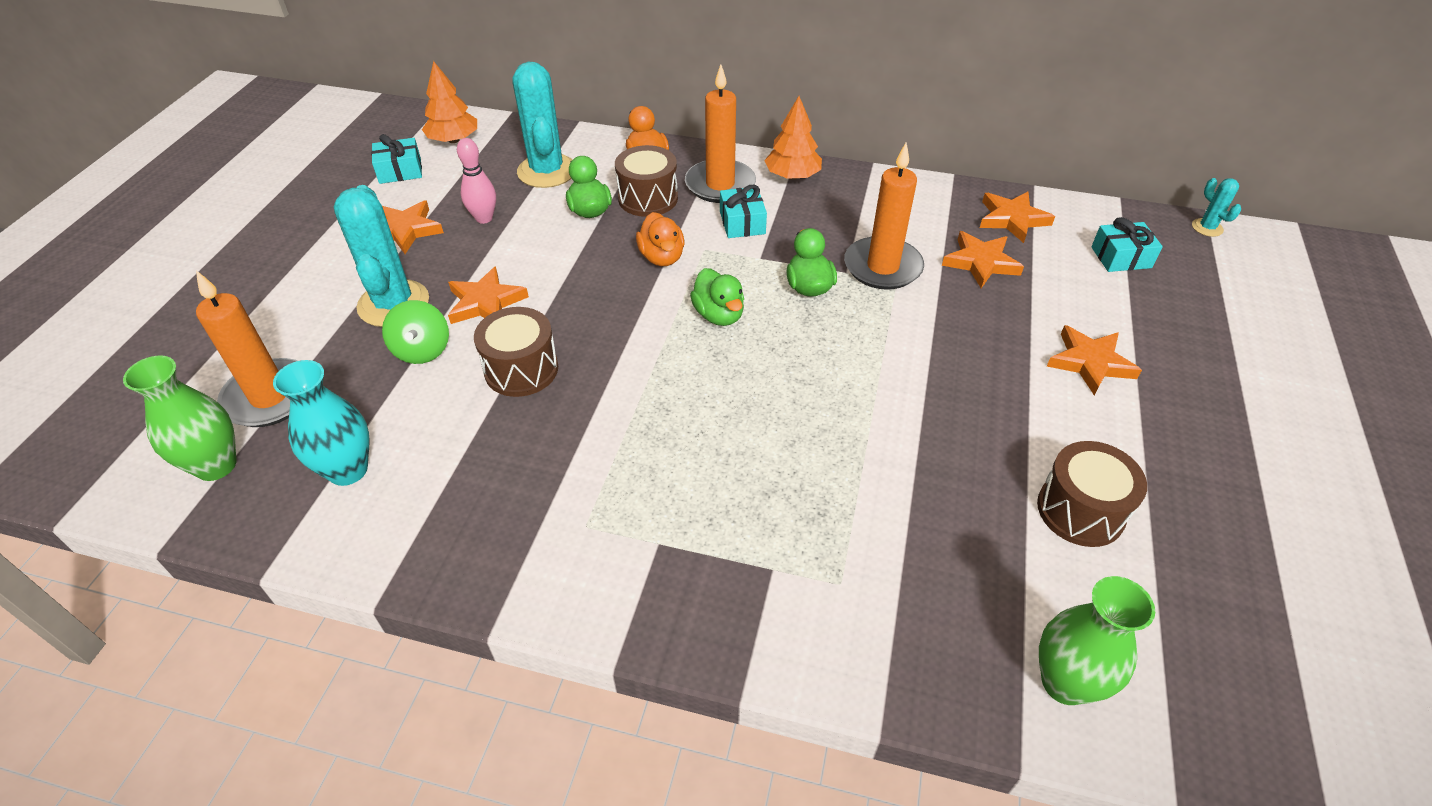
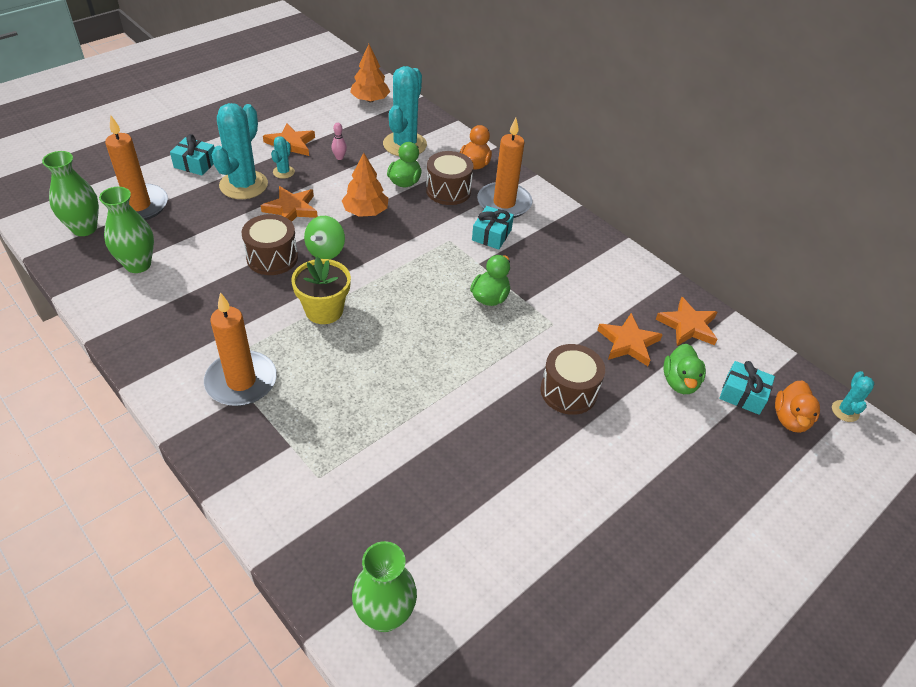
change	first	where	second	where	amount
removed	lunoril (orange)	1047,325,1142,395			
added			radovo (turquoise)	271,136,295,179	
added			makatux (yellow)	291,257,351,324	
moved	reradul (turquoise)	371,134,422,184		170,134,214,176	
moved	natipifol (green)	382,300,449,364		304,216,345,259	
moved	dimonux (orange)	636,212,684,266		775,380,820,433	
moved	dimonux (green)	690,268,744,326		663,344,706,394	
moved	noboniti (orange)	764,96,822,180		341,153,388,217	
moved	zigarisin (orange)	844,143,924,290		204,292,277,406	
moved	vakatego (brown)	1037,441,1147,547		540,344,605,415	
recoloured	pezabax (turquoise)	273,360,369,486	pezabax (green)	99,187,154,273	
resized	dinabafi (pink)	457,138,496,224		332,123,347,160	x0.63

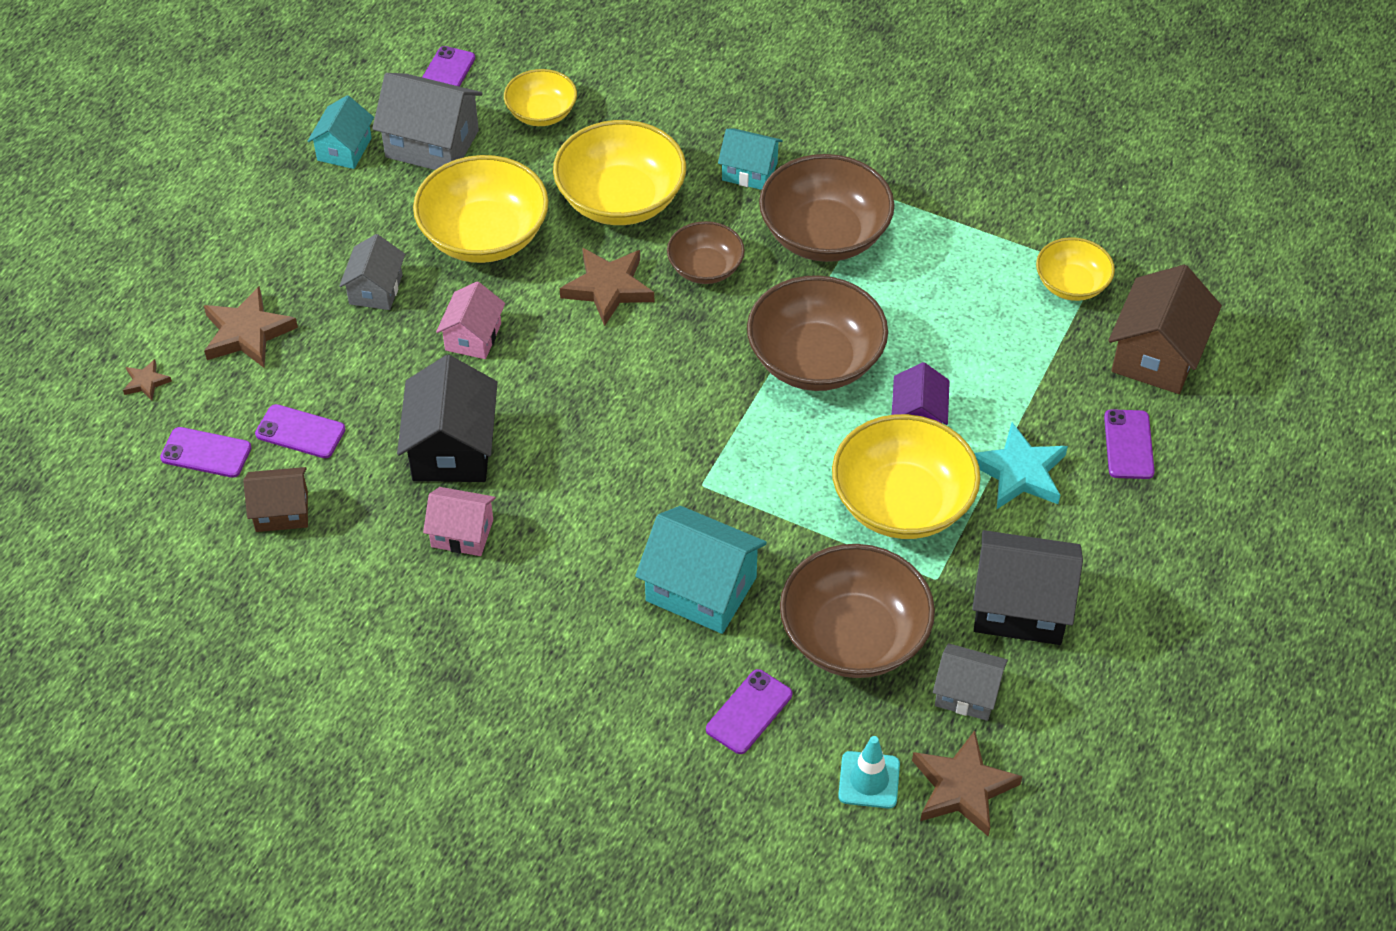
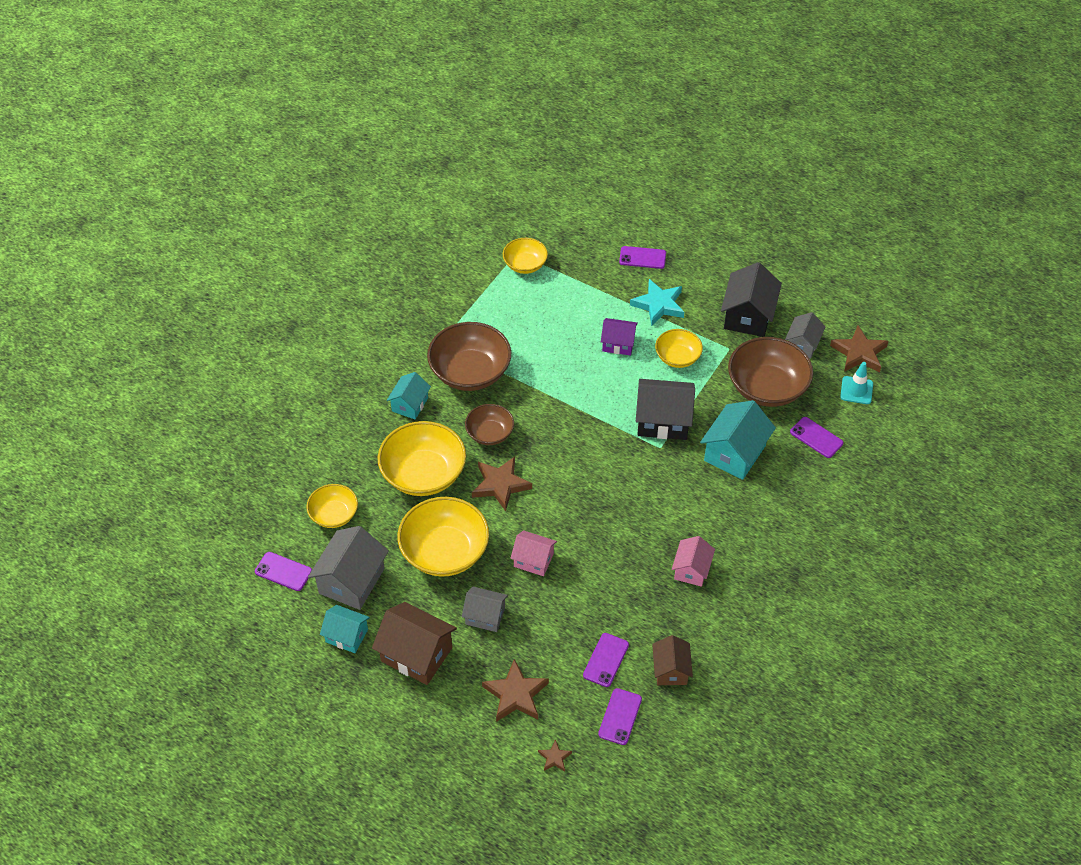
change	first	where	second	where	amount
removed	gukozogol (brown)	747,275,888,391			
moved	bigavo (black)	397,355,498,482		636,379,695,440	
moved	bigavo (brown)	1108,265,1222,394		372,602,457,685	
resized	gukozogol (yellow)	832,414,981,539		655,329,703,368	x0.57

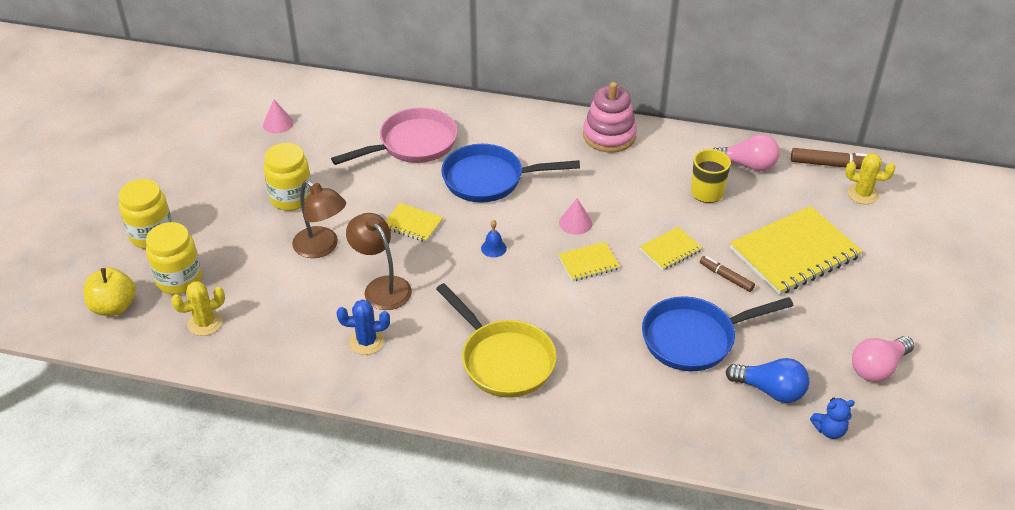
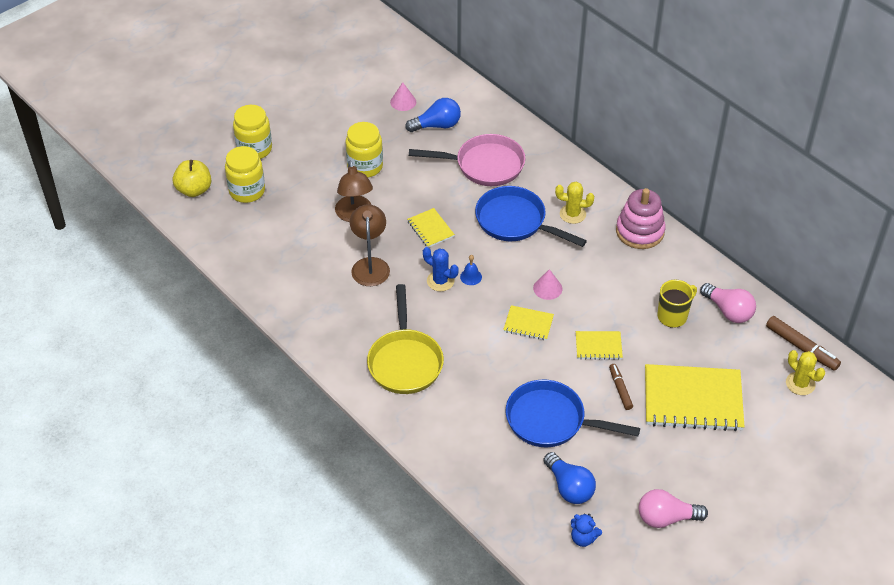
change	first	where	second	where	amount
added			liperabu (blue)	405,98,461,132	
moved	radovo (yellow)	171,281,225,336		555,182,594,224	
moved	radovo (blue)	337,299,390,355		423,247,459,291	

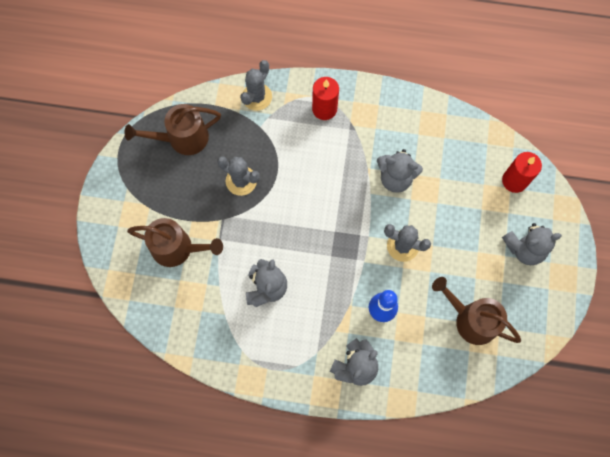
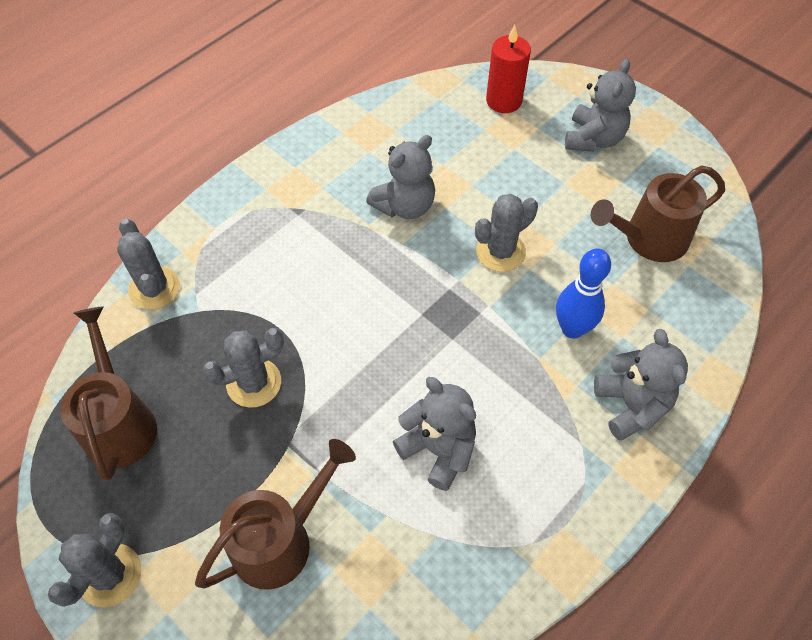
change	first	where	second	where	amount
removed	zigarisin (red)	312,77,339,120			
added			radovo (grey)	48,513,142,607	
turned	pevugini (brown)	124,104,221,155		60,307,157,481	150 degrees clockwise

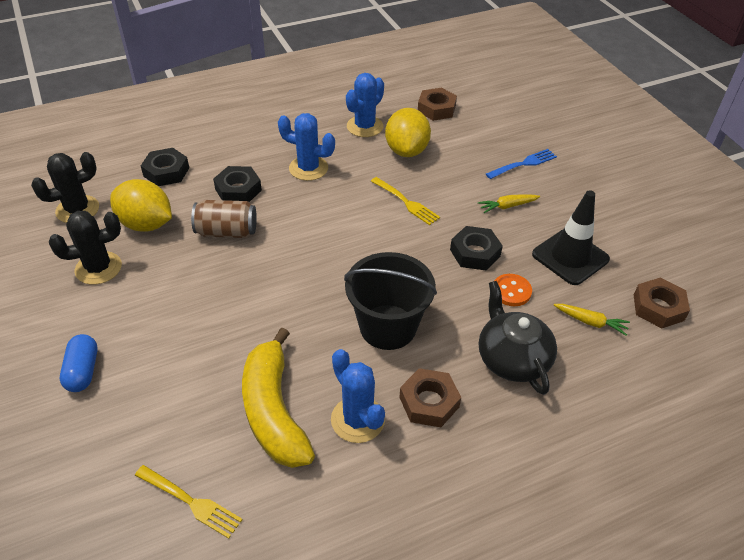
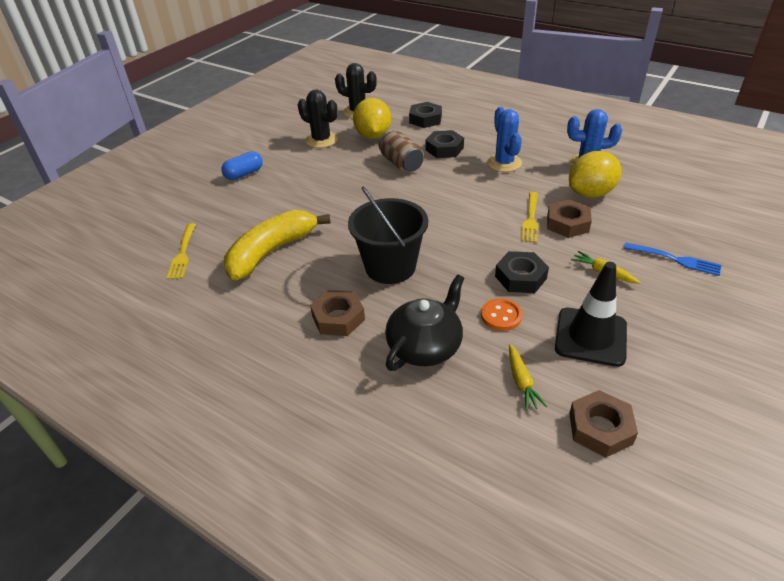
change	first	where	second	where	amount
removed	radovo (blue)	331,349,385,443			
moved	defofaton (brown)	418,88,457,121		547,200,592,238	

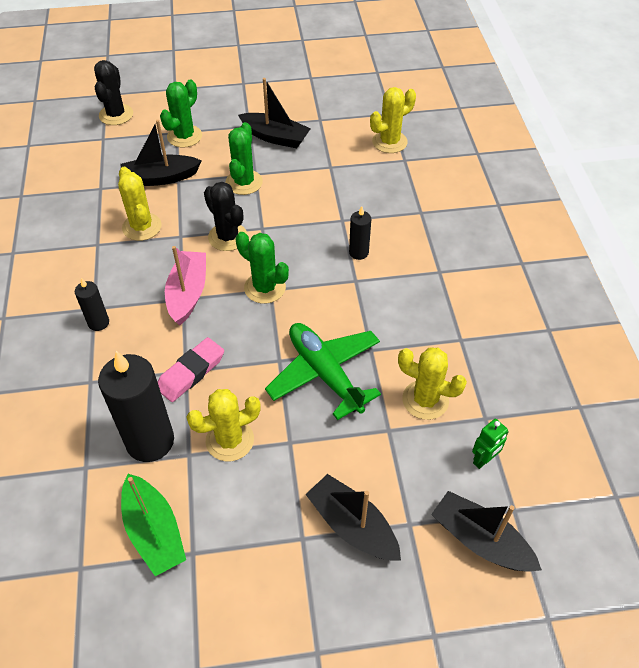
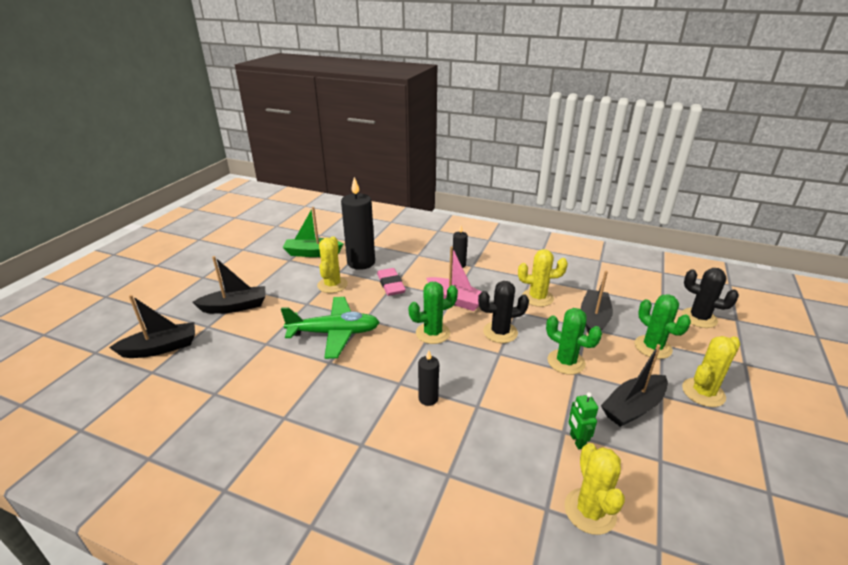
change	first	where	second	where	amount
moved	radovo (yellow)	398,347,467,420		682,336,740,407	
moved	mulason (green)	472,419,509,469		569,392,598,449	

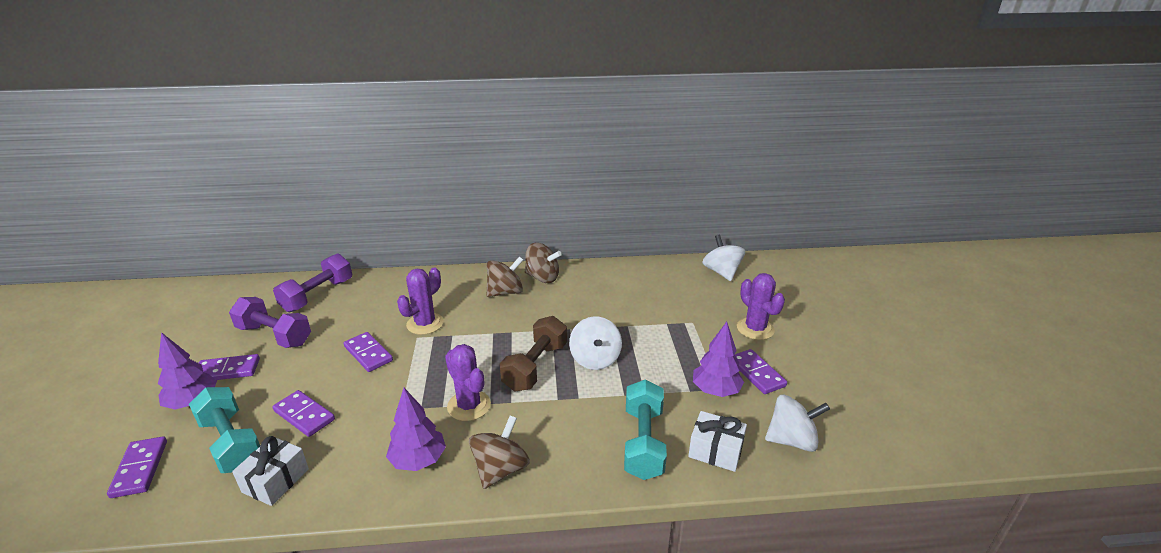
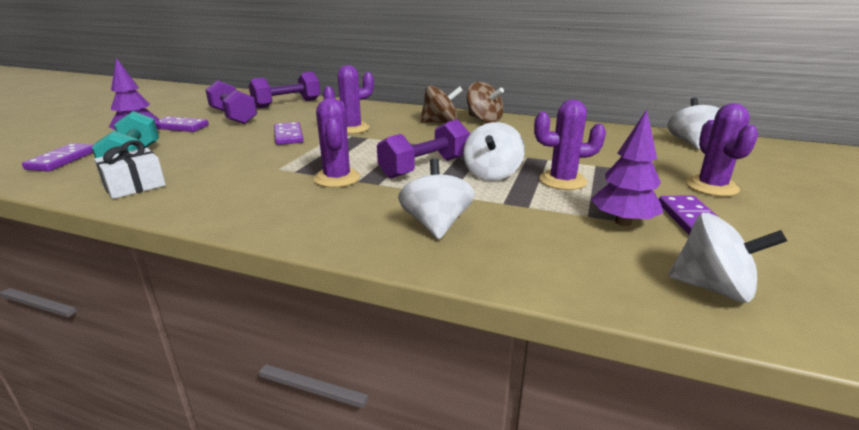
change	first	where	second	where	amount
removed	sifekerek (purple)	272,390,335,437			
removed	noboniti (purple)	386,388,446,471			
removed	natipifol (brown)	469,415,530,489			
removed	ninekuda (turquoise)	624,379,667,480			
removed	reradul (white)	688,411,747,472			
added			natipifol (white)	398,158,475,239	
added			radovo (purple)	534,100,606,190	
recoloured	ninekuda (brown)	500,316,567,392	ninekuda (purple)	377,119,470,179	

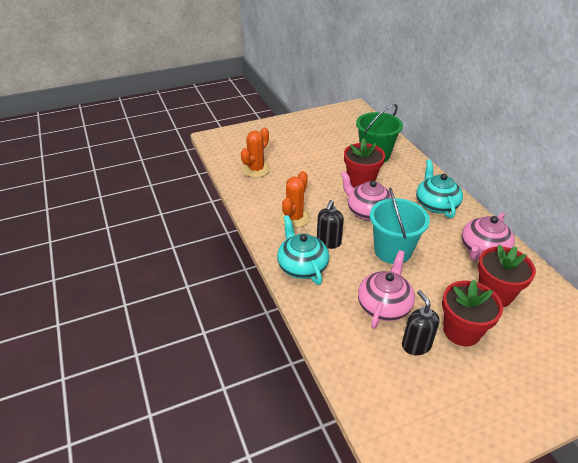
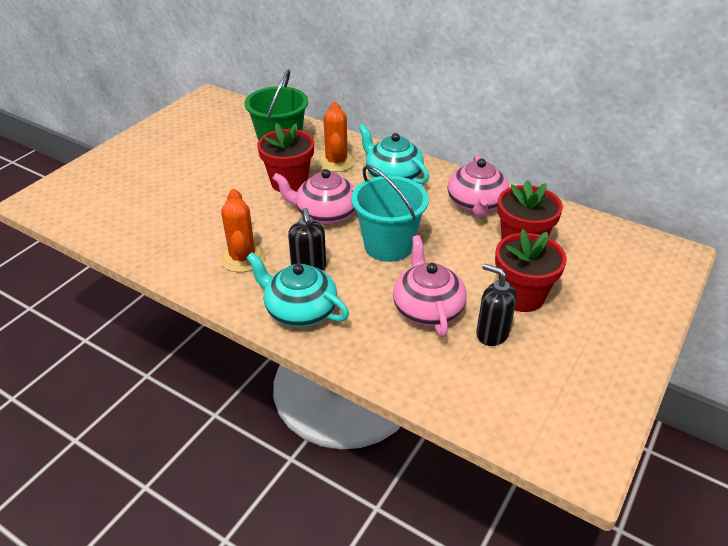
change	first	where	second	where	amount
moved	radovo (orange)	241,127,270,178		317,102,356,172	

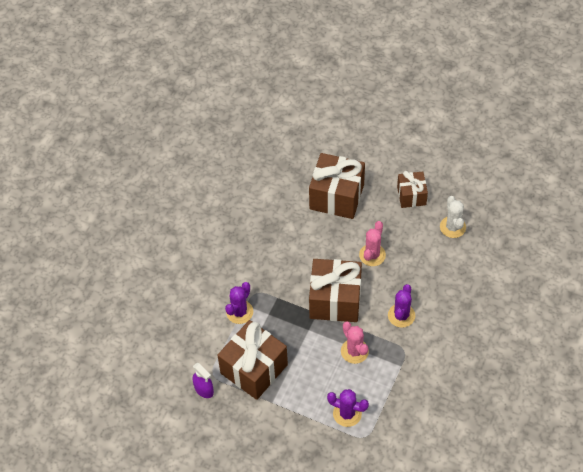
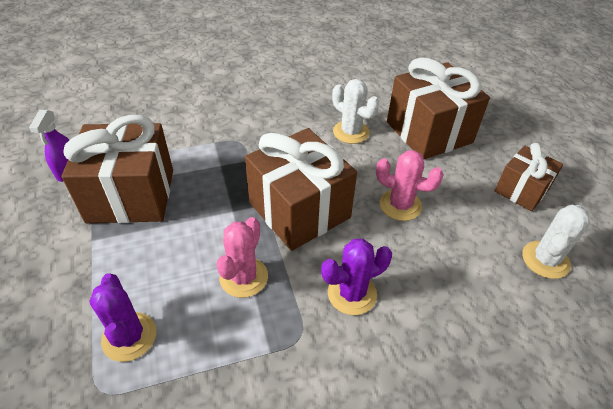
change	first	where	second	where	amount
removed	radovo (purple)	225,282,253,324			
added			radovo (white)	332,79,379,144	
turned	radovo (pink)	359,221,386,266		376,150,444,221	45 degrees clockwise

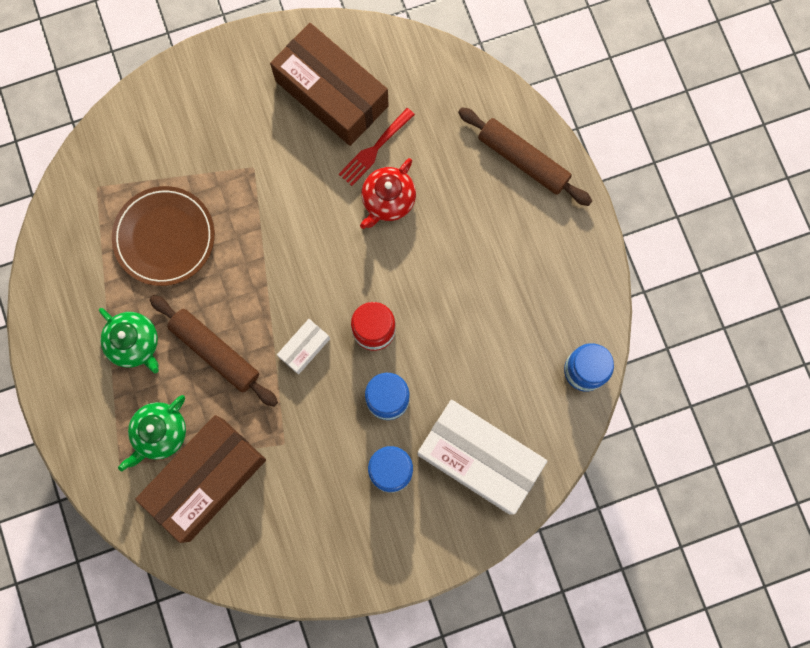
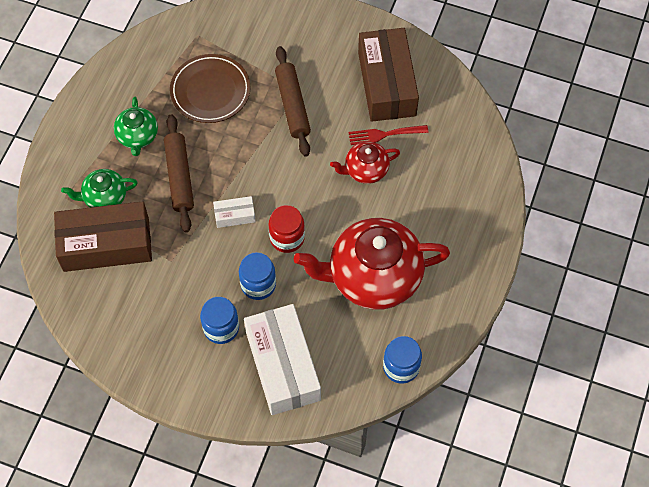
change	first	where	second	where	amount
added			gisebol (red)	294,218,450,310	
moved	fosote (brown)	458,107,592,206		275,46,311,157	

